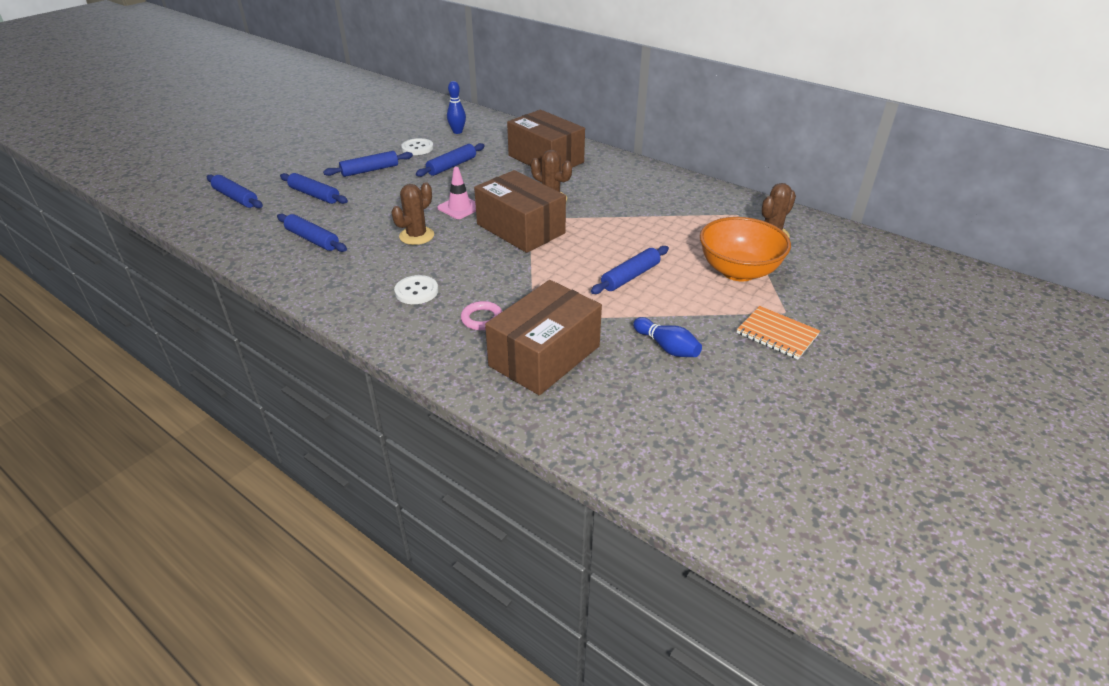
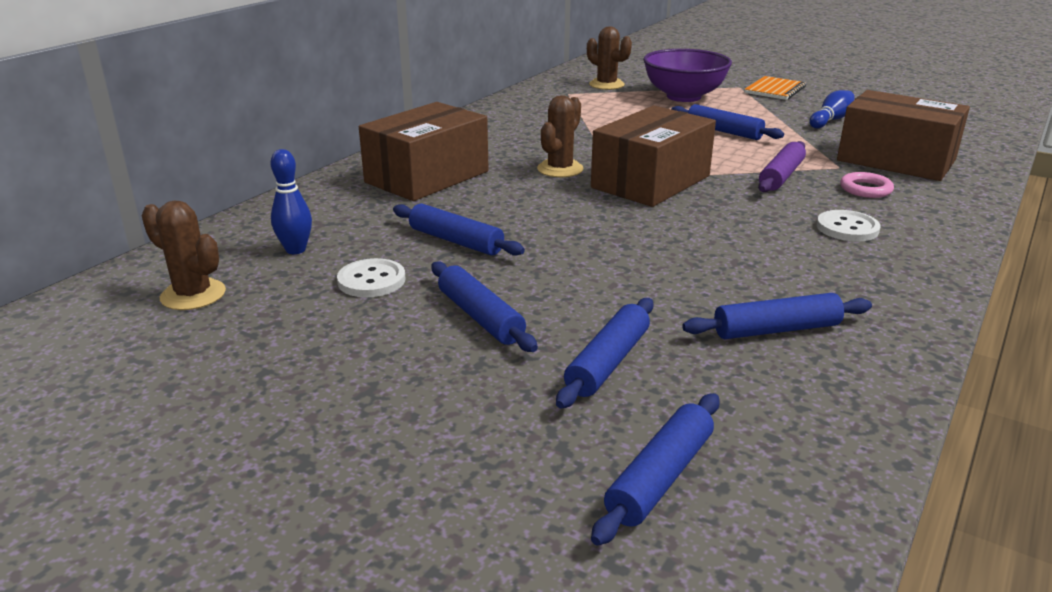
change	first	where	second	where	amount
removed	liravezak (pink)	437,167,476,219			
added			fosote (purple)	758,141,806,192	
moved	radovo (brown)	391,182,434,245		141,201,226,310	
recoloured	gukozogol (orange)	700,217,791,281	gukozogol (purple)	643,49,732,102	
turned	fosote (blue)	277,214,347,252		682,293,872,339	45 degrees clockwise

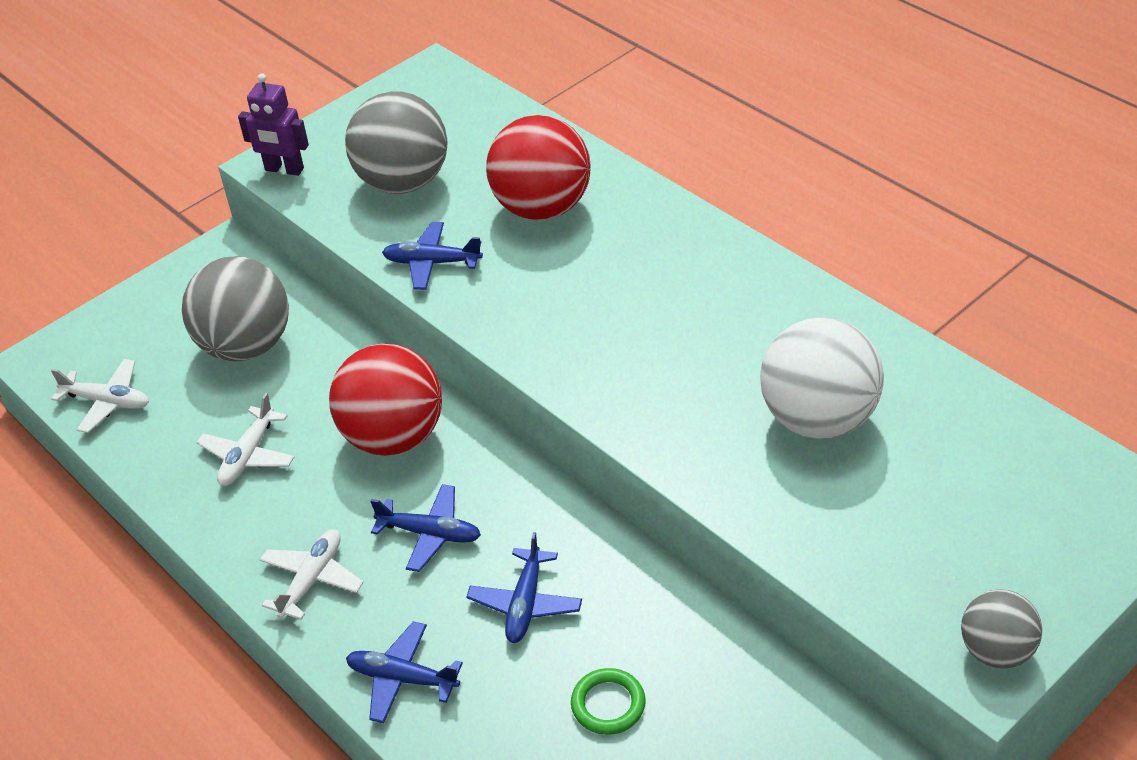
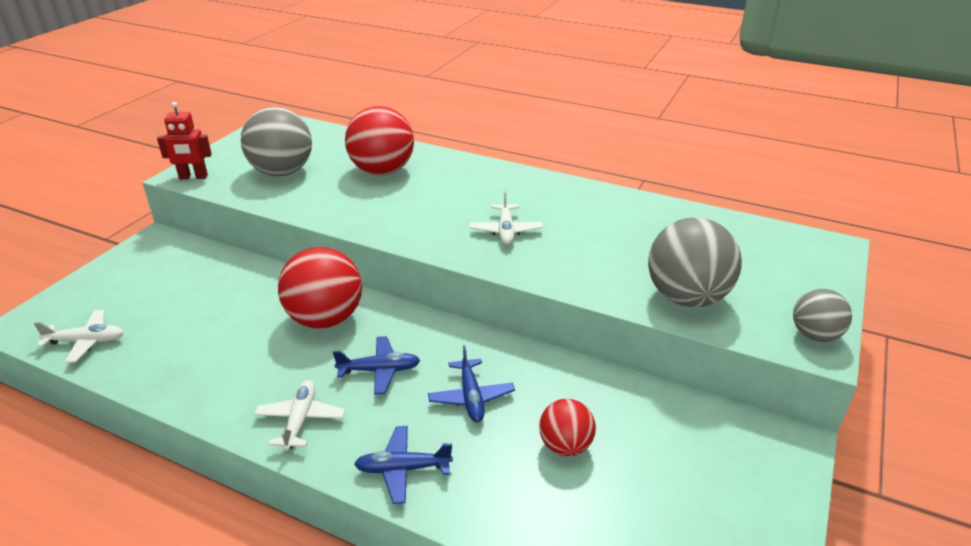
change	first	where	second	where	amount
removed	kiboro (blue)	382,222,483,290			
removed	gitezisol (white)	760,317,884,439			
moved	gitezisol (grey)	182,256,289,361		648,217,742,307	
moved	kiboro (white)	196,393,294,486		470,191,543,245	
replaced	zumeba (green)	571,668,646,735	gitezisol (red)	539,399,596,456	
recoloured	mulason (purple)	238,73,309,176	mulason (red)	157,102,212,180	

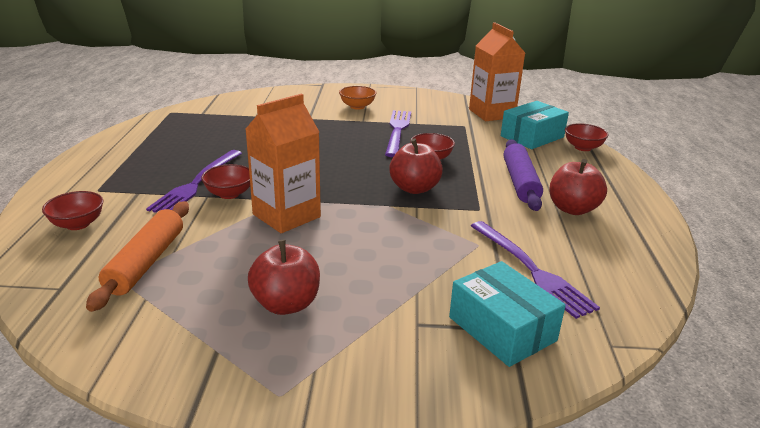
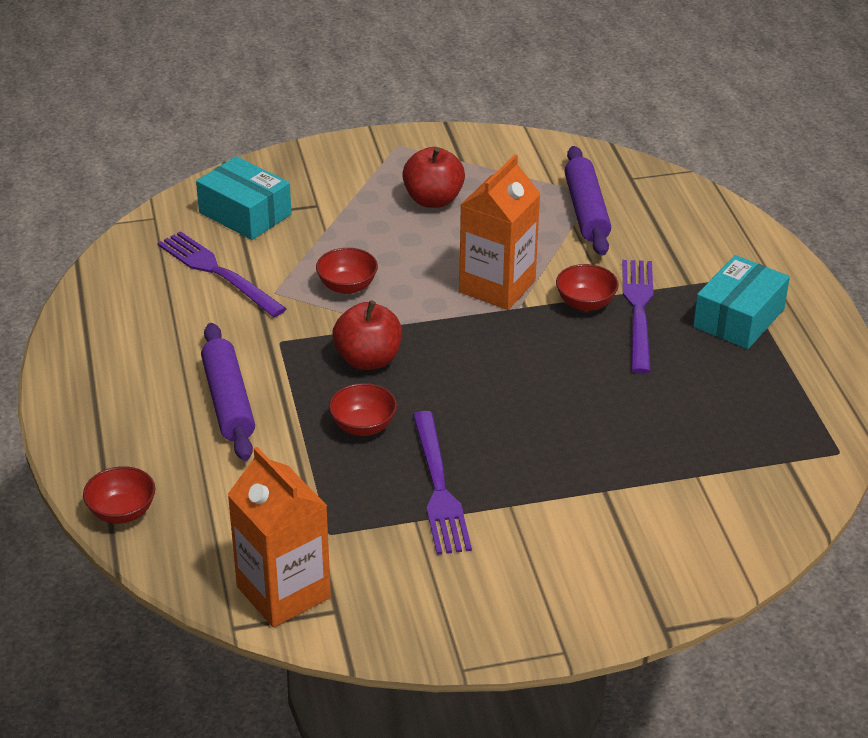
change	first	where	second	where	amount
removed	gukozogol (orange)	339,86,376,110			
removed	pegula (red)	549,159,607,215			
moved	gukozogol (red)	42,191,103,230		316,248,378,294	
moved	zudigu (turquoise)	501,101,569,149		693,255,790,349	
recoloured	fosote (orange)	86,201,189,312	fosote (purple)	564,146,611,256	

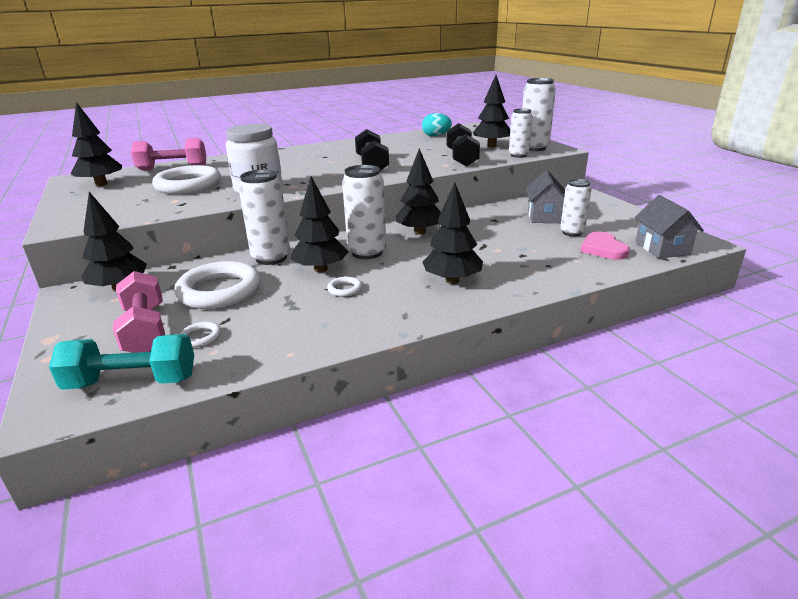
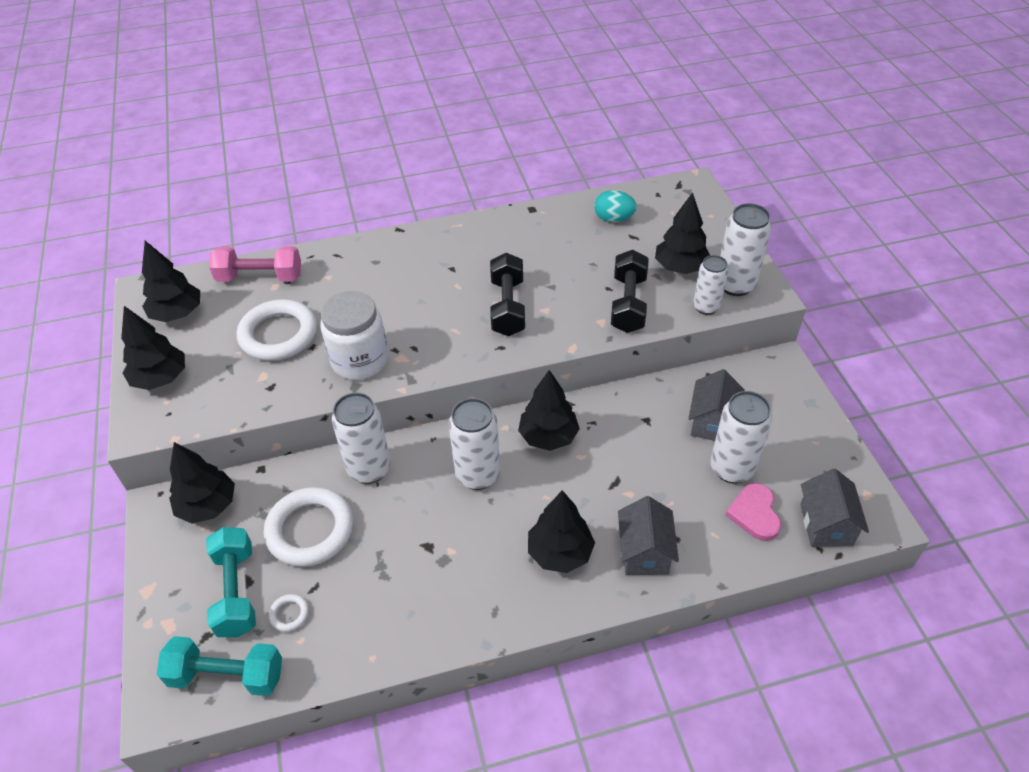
change	first	where	second	where	amount
removed	zumeba (white)	327,276,362,297			
added			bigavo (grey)	618,496,679,575	
moved	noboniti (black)	291,176,348,272		121,306,185,390	
recoloured	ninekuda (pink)	113,271,165,353	ninekuda (turquoise)	206,527,256,637	
resized	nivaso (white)	560,179,591,236		710,391,772,483	x1.53

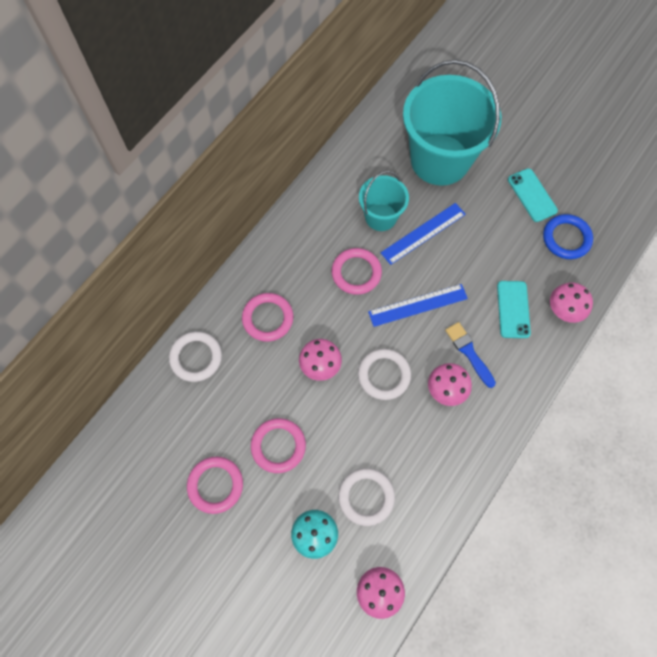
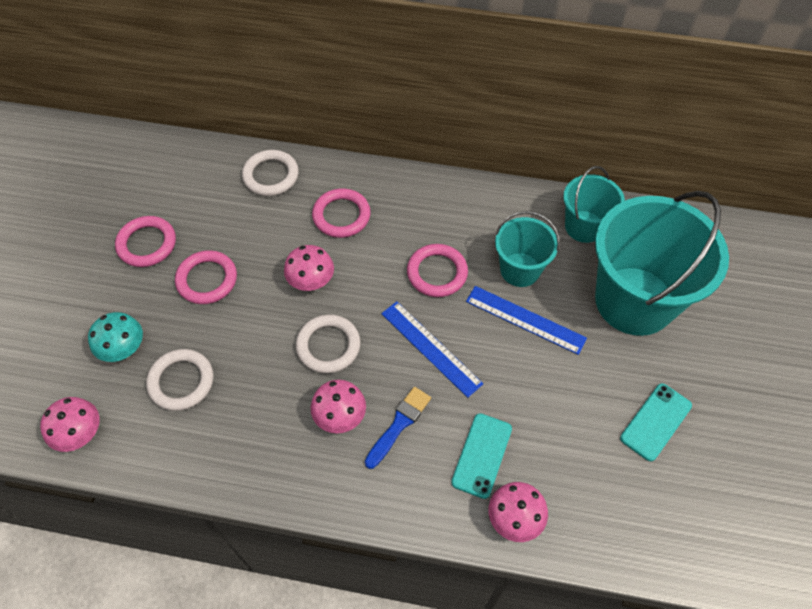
change	first	where	second	where	amount
removed	zumeba (blue)	543,214,593,259			
added			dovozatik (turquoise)	563,166,625,243	
turned	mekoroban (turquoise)	497,281,531,338		451,413,512,499	45 degrees counterclockwise

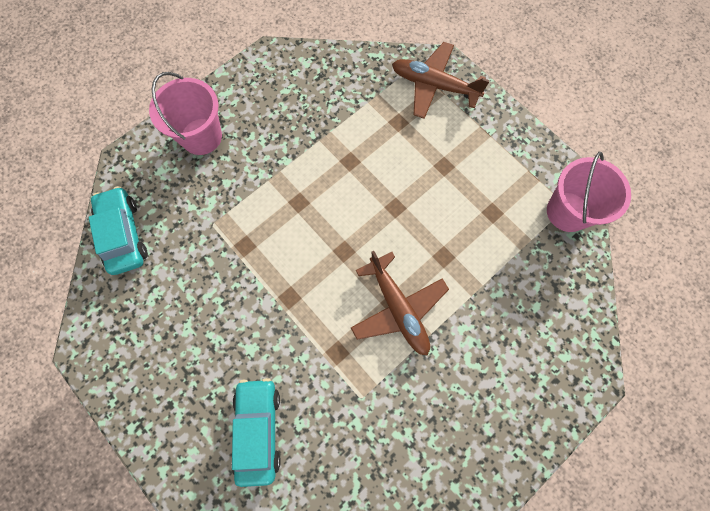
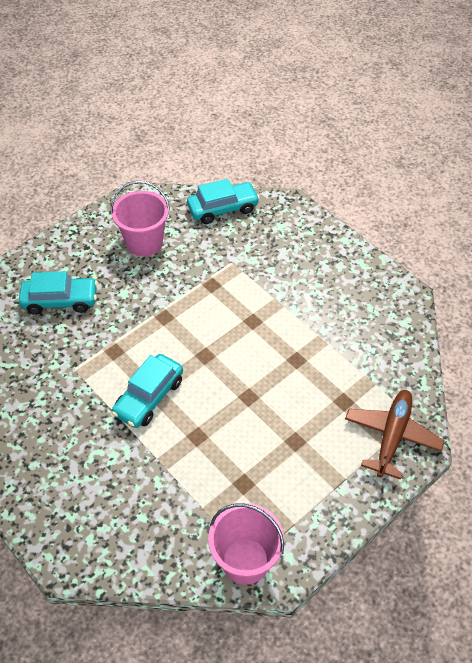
change	first	where	second	where	amount
moved	dovozatik (pink)	149,72,222,155		111,181,170,257	
replaced	kiboro (brown)	351,251,449,356	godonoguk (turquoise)	112,354,183,428	

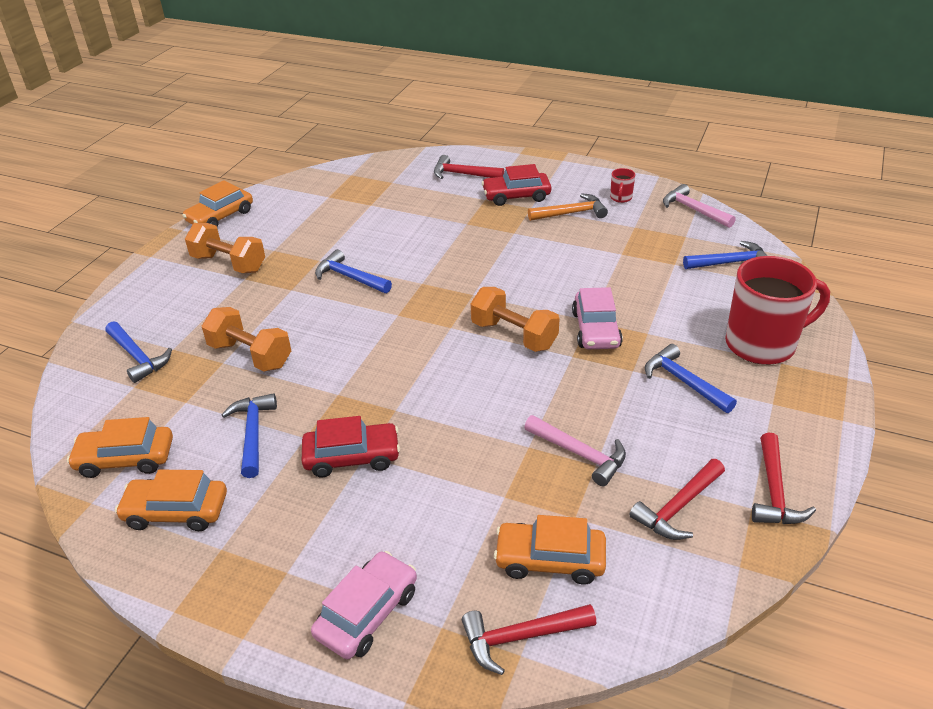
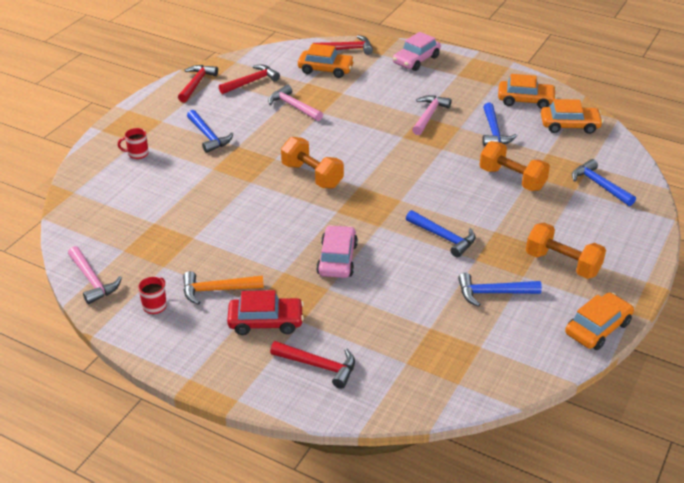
change	first	where	second	where	amount
moved	godonoguk (pink)	572,287,623,349		316,225,358,278	
moved	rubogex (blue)	683,241,768,269		458,273,542,307	
replaced	godonoguk (red)	302,416,400,477	rubogex (pink)	412,95,452,135	
resized	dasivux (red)	725,256,830,365		118,128,149,159	x0.41

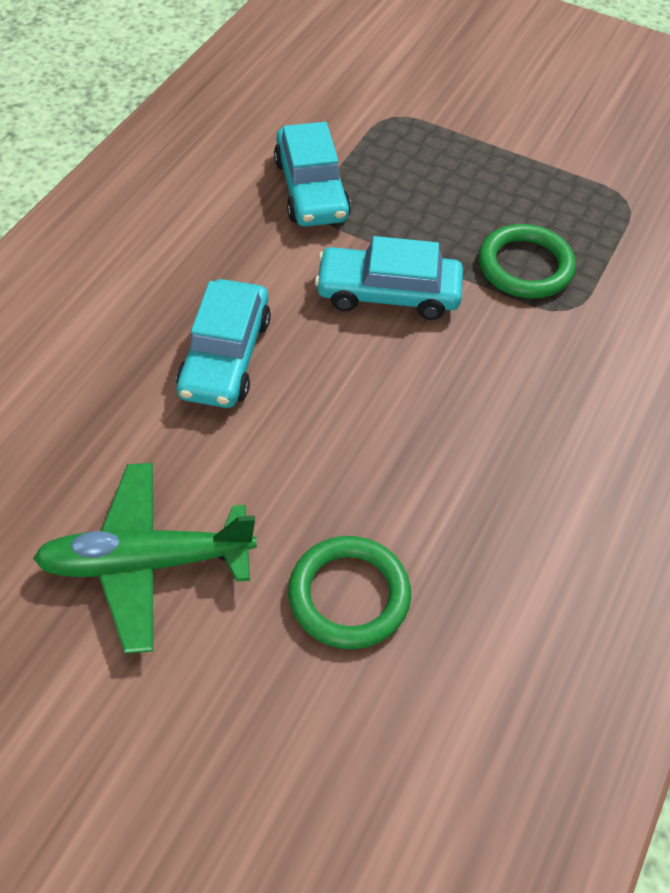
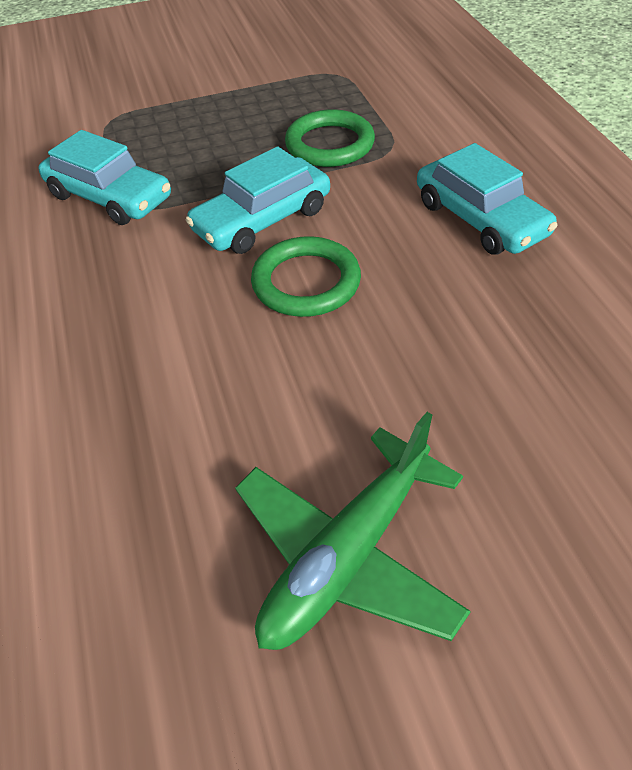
change	first	where	second	where	amount
moved	godonoguk (turquoise)	176,279,271,408		417,143,558,255	
moved	zumeba (green)	288,536,411,649		251,236,361,317	

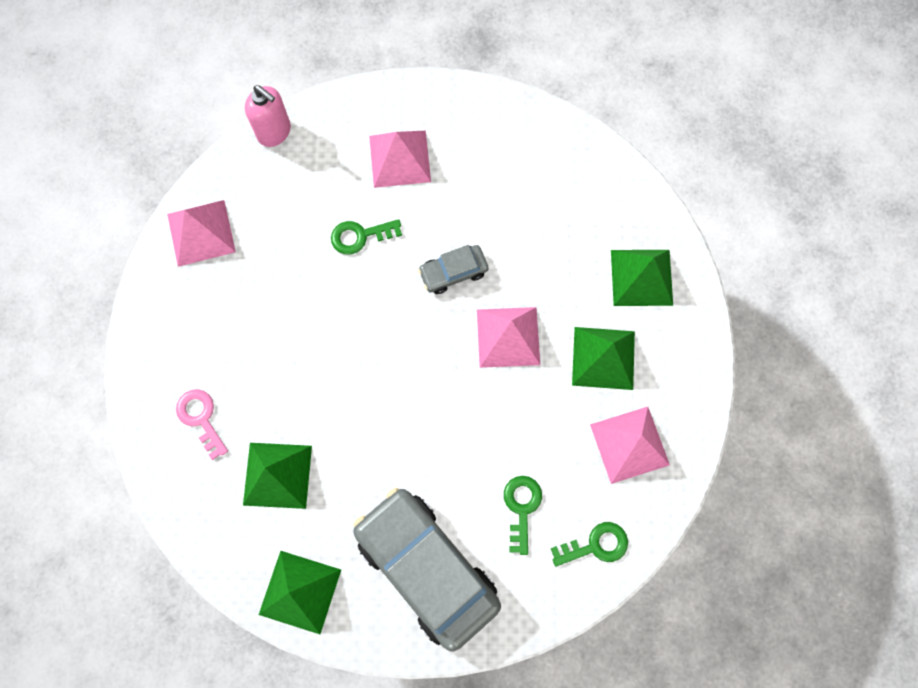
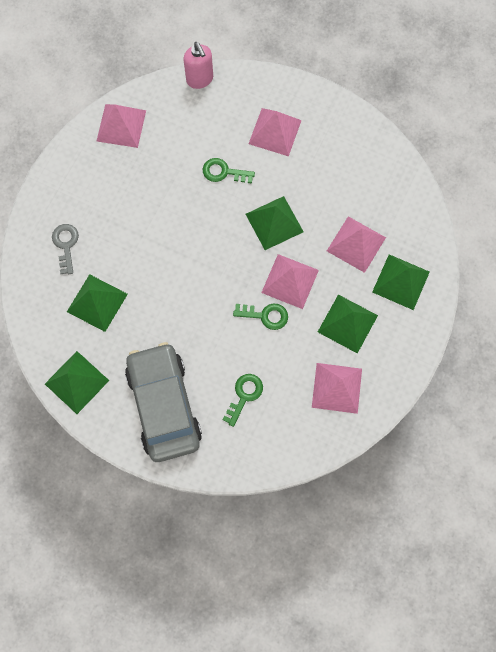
change	first	where	second	where	amount
added			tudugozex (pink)	327,216,386,273	
moved	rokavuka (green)	551,522,628,566		233,304,288,330	
replaced	godonoguk (grey)	418,245,488,294	tudugozex (green)	246,196,304,250	
recoloured	rokavuka (pink)	176,389,228,460	rokavuka (grey)	52,224,79,274	

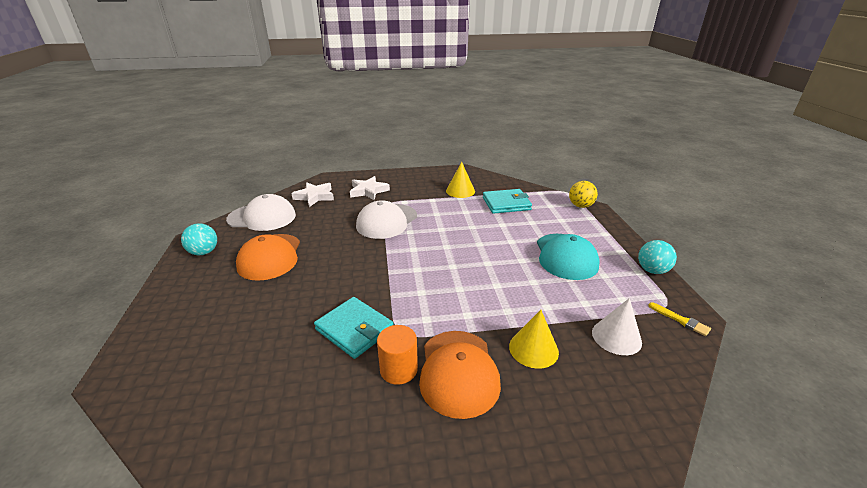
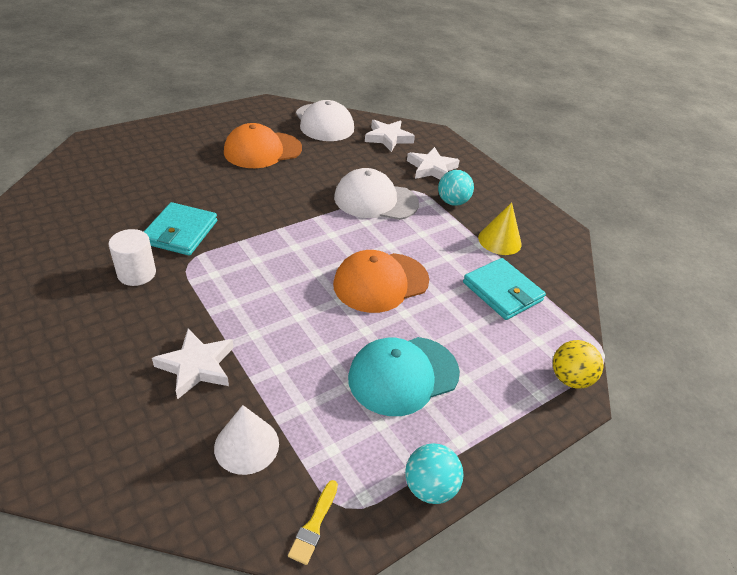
change	first	where	second	where	amount
moved	gitezisol (turquoise)	181,223,217,255		438,170,474,206	
moved	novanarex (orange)	419,331,501,419		333,250,429,313	
replaced	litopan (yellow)	509,310,559,369	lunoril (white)	152,329,233,399	
recoloured	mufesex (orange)	377,325,418,385	mufesex (white)	108,229,156,286	

